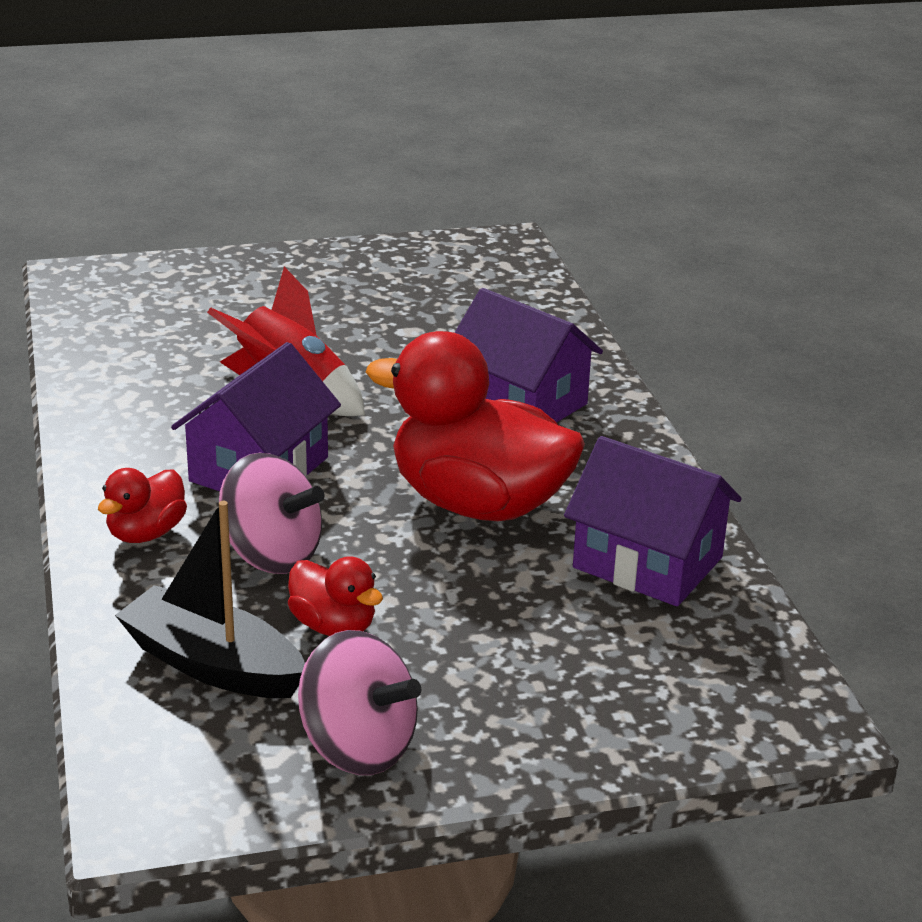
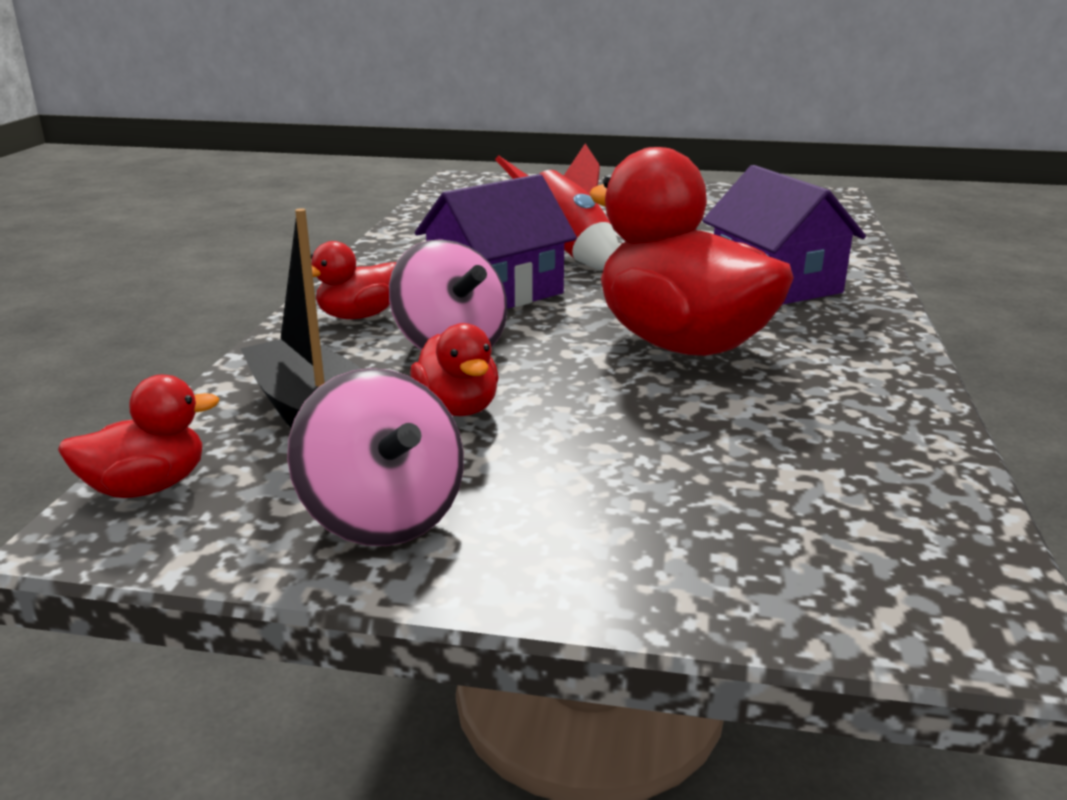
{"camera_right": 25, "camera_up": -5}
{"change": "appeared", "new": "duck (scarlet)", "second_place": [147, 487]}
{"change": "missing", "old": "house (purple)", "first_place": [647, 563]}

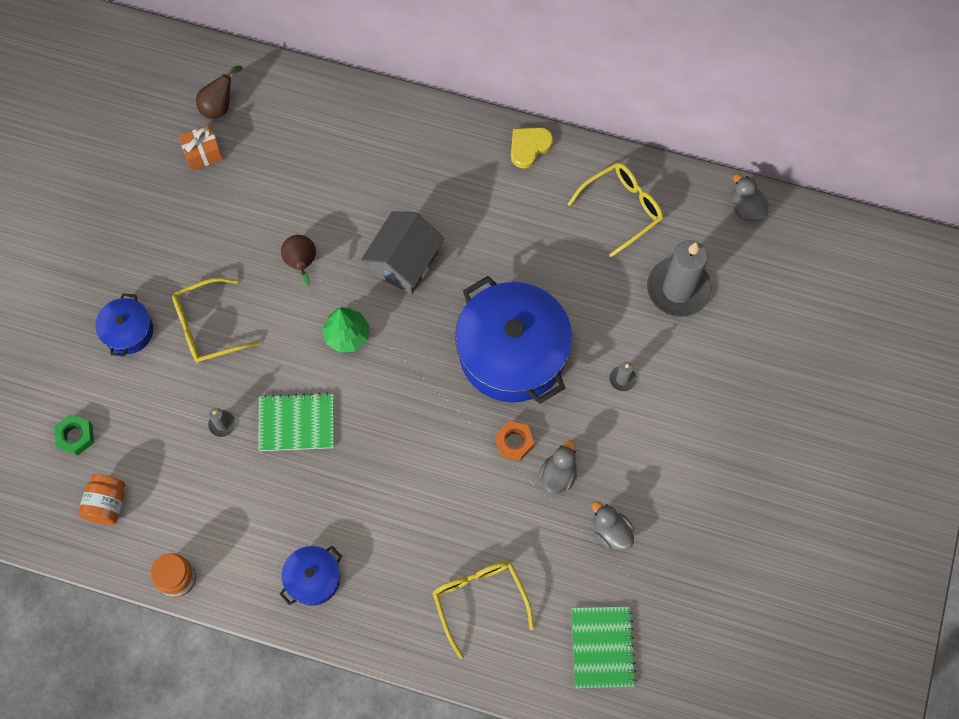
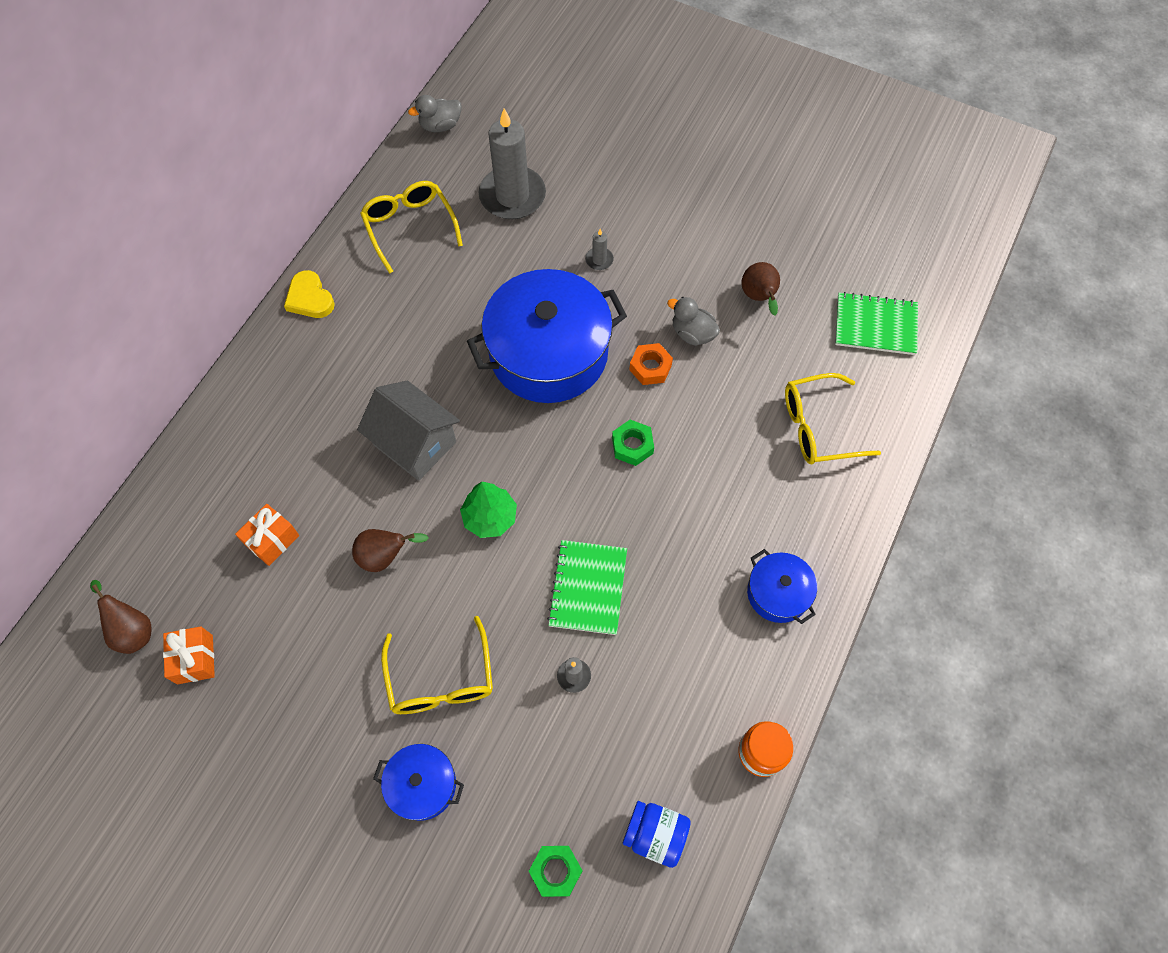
{"camera_right": -80, "camera_up": -5}
{"change": "appeared", "new": "wrapped gift (bright orange)", "second_place": [272, 540]}
{"change": "appeared", "new": "hexagon nut (green)", "second_place": [632, 446]}
{"change": "colour", "old": "jar (bright orange)", "new": "jar (blue)", "first_place": [107, 504], "second_place": [655, 835]}
{"change": "exchanged", "old": "duck (ash-grey)", "new": "toy pear (russet)", "first_place": [611, 532], "second_place": [759, 298]}

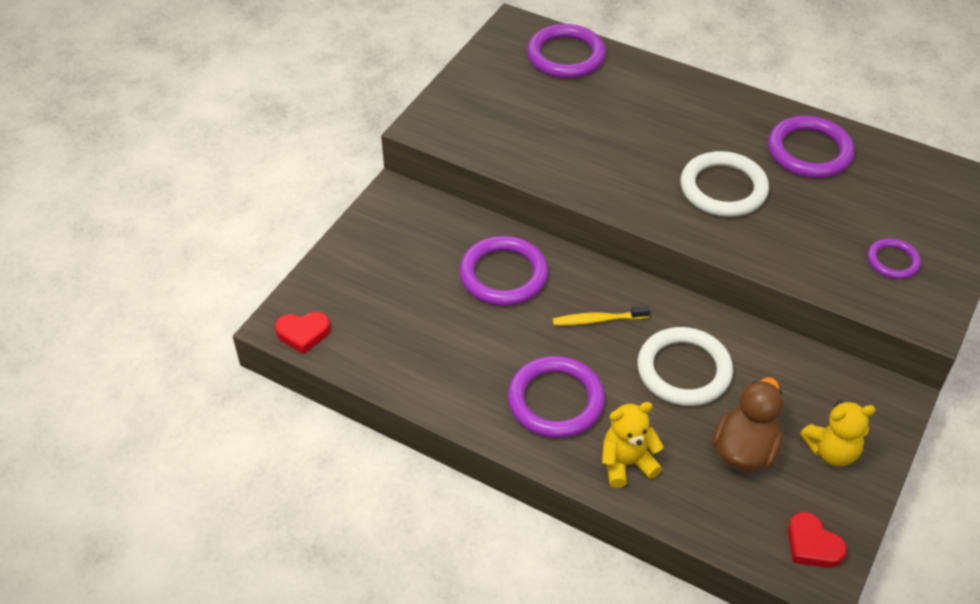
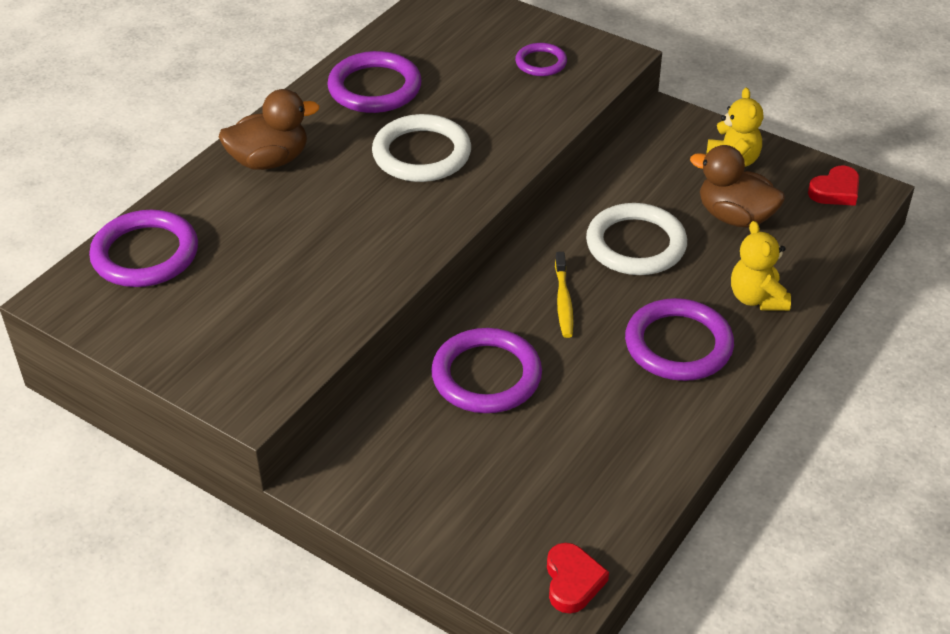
{"camera_right": -85, "camera_up": -5}
{"change": "appeared", "new": "duck (russet)", "second_place": [269, 161]}

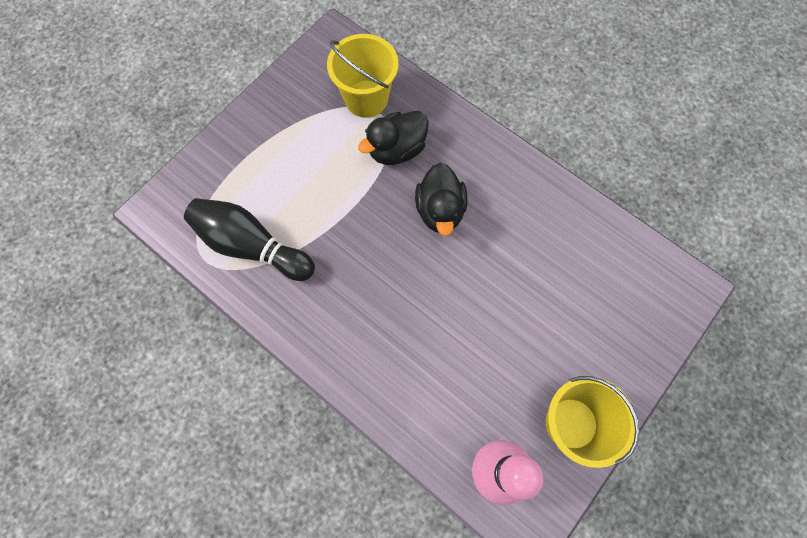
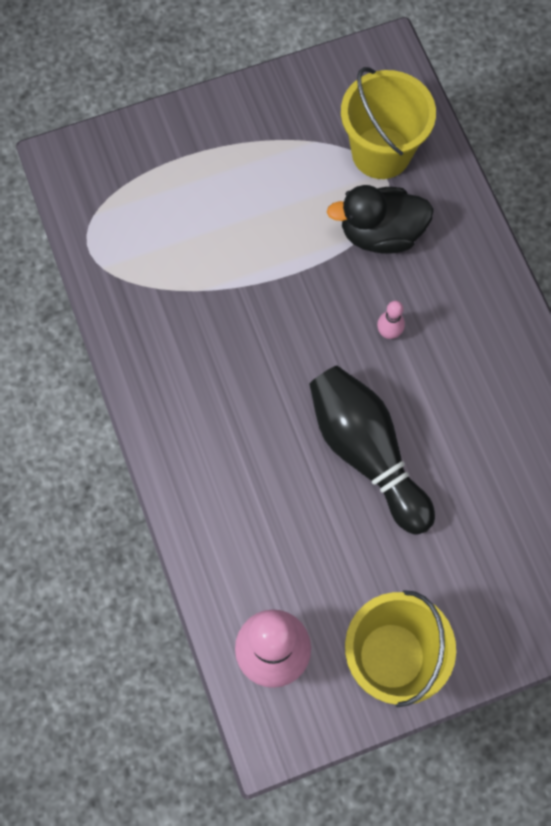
{"camera_right": 30, "camera_up": 0}
{"change": "relocated", "old": "bowling pin (black)", "first_place": [251, 246], "second_place": [366, 452]}
{"change": "exchanged", "old": "duck (black)", "new": "bowling pin (rose-pink)", "first_place": [440, 210], "second_place": [388, 333]}

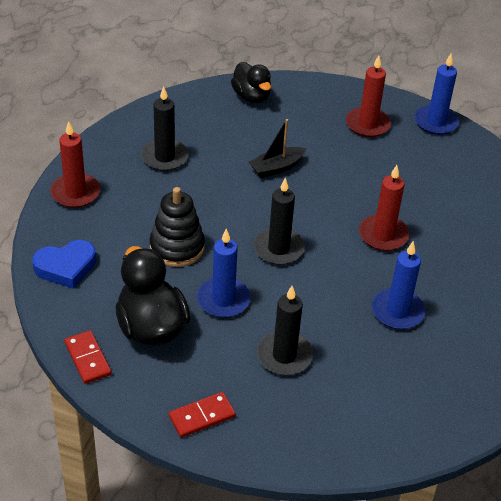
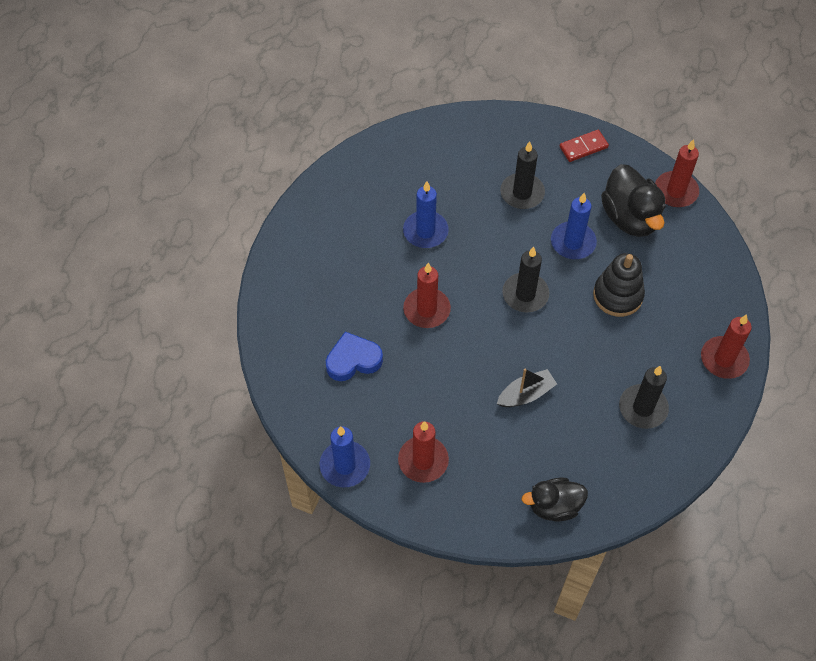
{"camera_right": -175, "camera_up": 15}
{"change": "relocated", "old": "heart shape (blue)", "first_place": [66, 267], "second_place": [353, 360]}
{"change": "spun", "old": "duck (black)", "first_place": [251, 96], "second_place": [554, 506], "degrees": -75}
{"change": "exchanged", "old": "domino tile (scarlet)", "new": "pillar candle (scarlet)", "first_place": [88, 359], "second_place": [675, 191]}

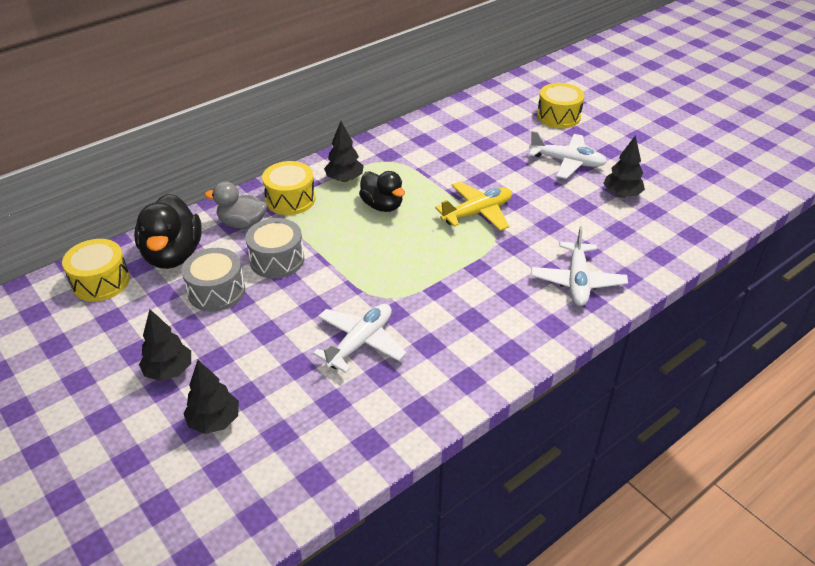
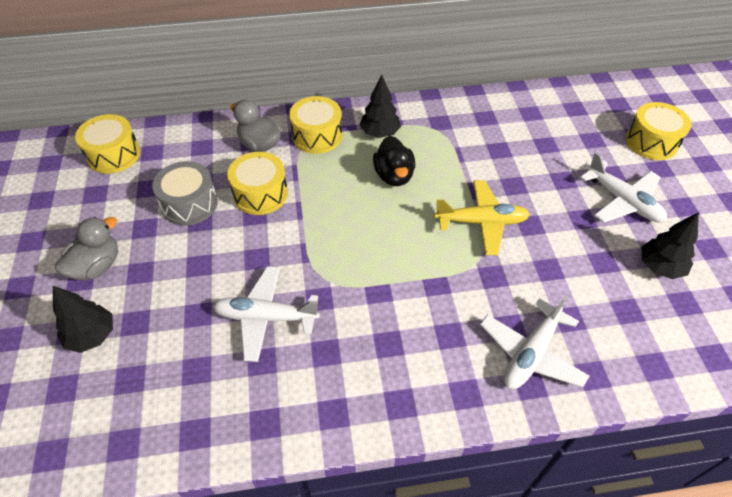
{"camera_right": 30, "camera_up": 10}
{"change": "exchanged", "old": "tree (black)", "new": "duck (ash-grey)", "first_place": [169, 371], "second_place": [97, 266]}
{"change": "spun", "old": "plane (pure white)", "first_place": [360, 342], "second_place": [266, 317], "degrees": -150}
{"change": "colour", "old": "drum (ash-grey)", "new": "drum (bright yellow)", "first_place": [277, 260], "second_place": [260, 194]}
{"change": "missing", "old": "duck (black)", "first_place": [173, 255]}

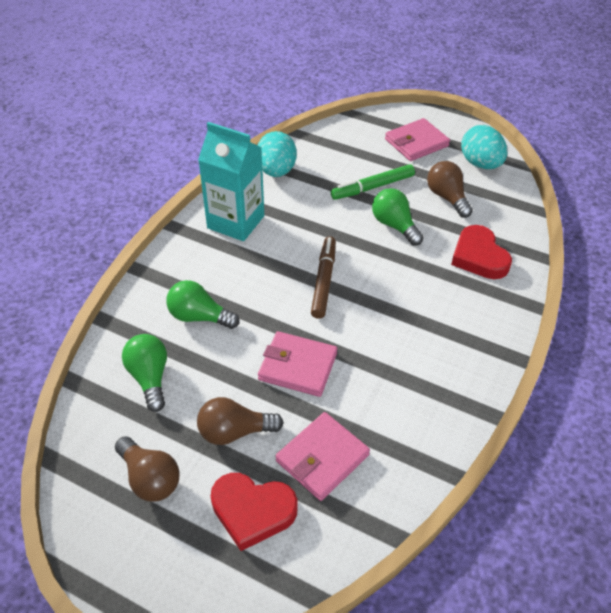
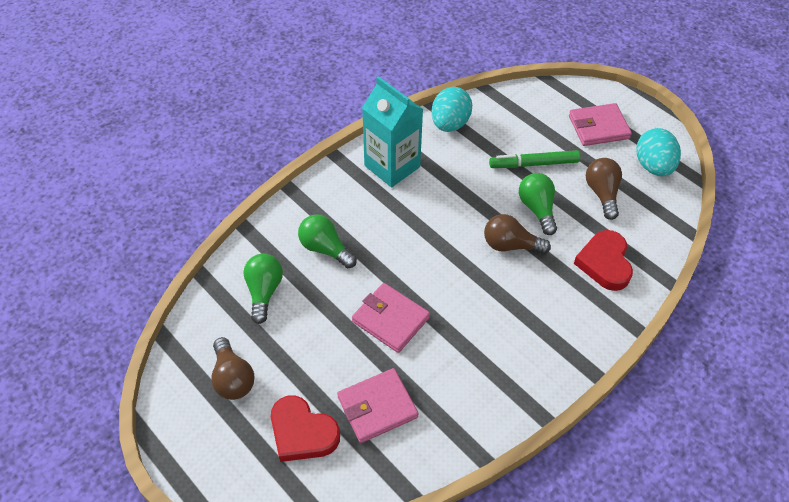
{"camera_right": 20, "camera_up": 5}
{"change": "relocated", "old": "light bulb (russet)", "first_place": [235, 432], "second_place": [510, 245]}
{"change": "missing", "old": "felt pen (russet)", "first_place": [323, 281]}

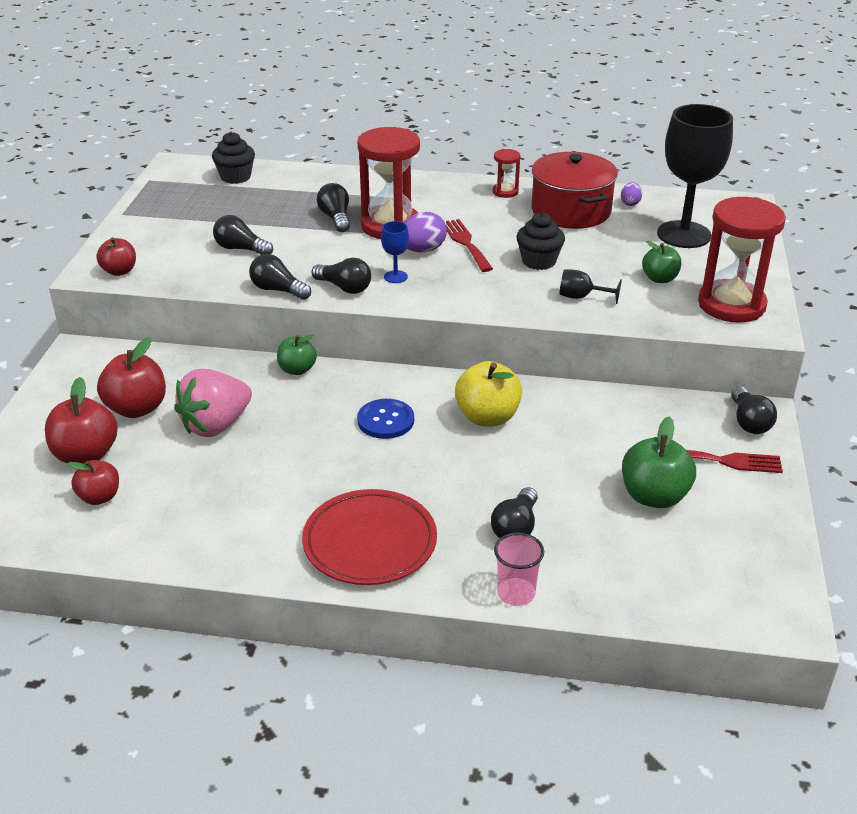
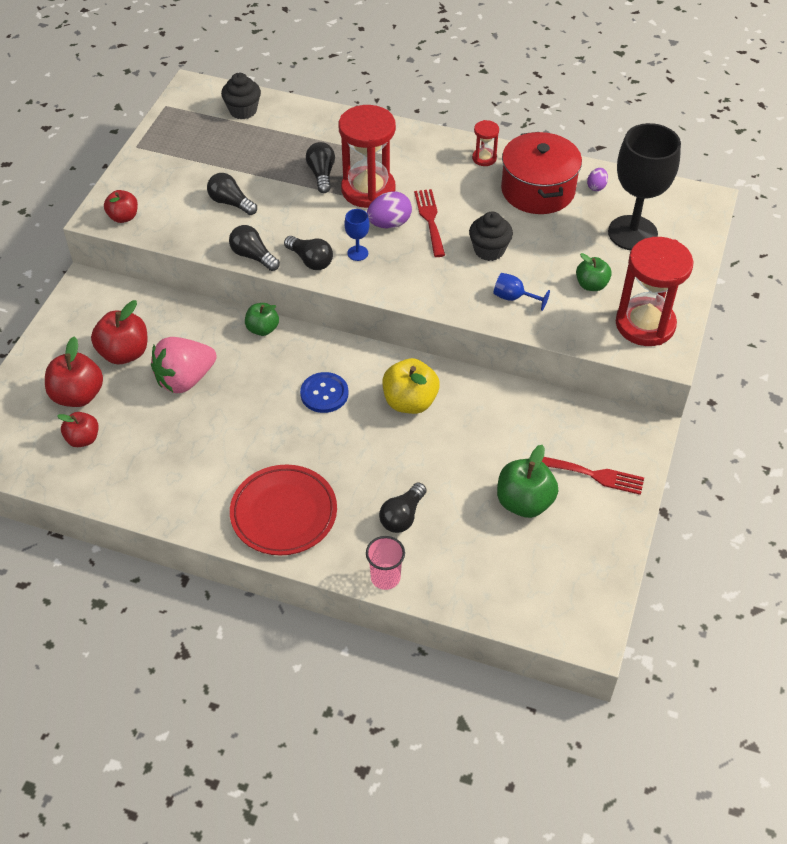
{"camera_right": 10, "camera_up": 15}
{"change": "colour", "old": "wine glass (black)", "new": "wine glass (blue)", "first_place": [581, 297], "second_place": [514, 298]}
{"change": "missing", "old": "light bulb (black)", "first_place": [749, 422]}

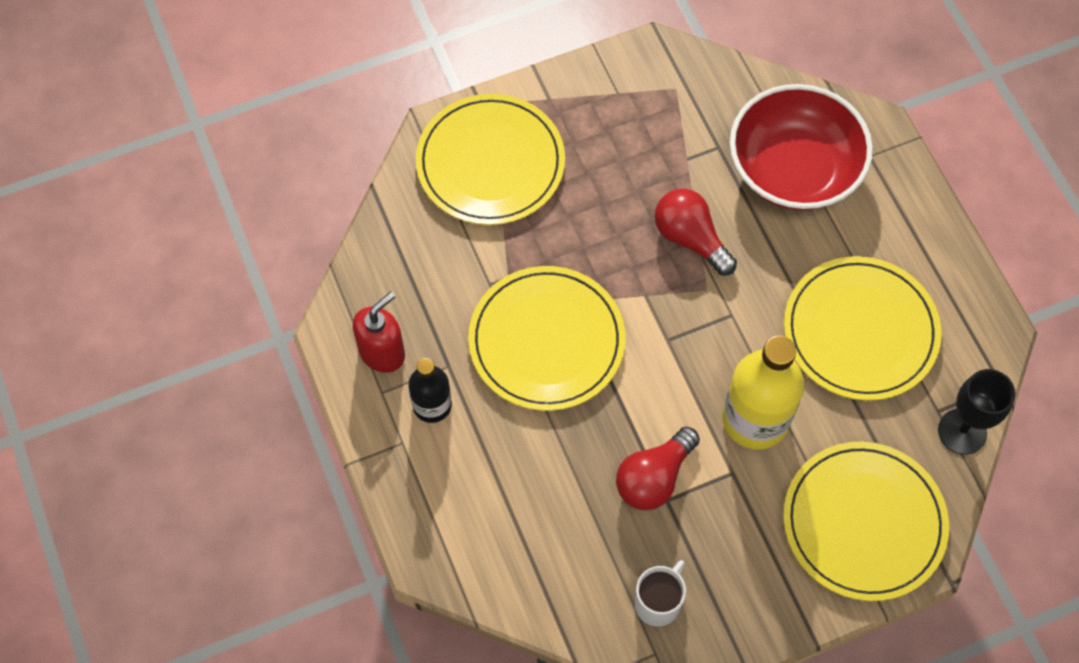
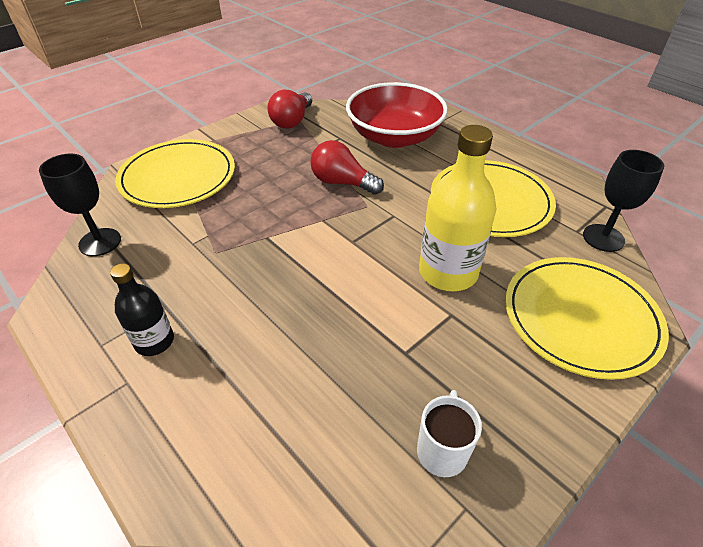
{"camera_right": -20, "camera_up": -20}
{"change": "appeared", "new": "wine glass (black)", "second_place": [100, 242]}
{"change": "relocated", "old": "light bulb (scarlet)", "first_place": [654, 478], "second_place": [292, 121]}
{"change": "missing", "old": "soap pump (scarlet)", "first_place": [382, 352]}
{"change": "missing", "old": "dinner plate (bright yellow)", "first_place": [546, 341]}

